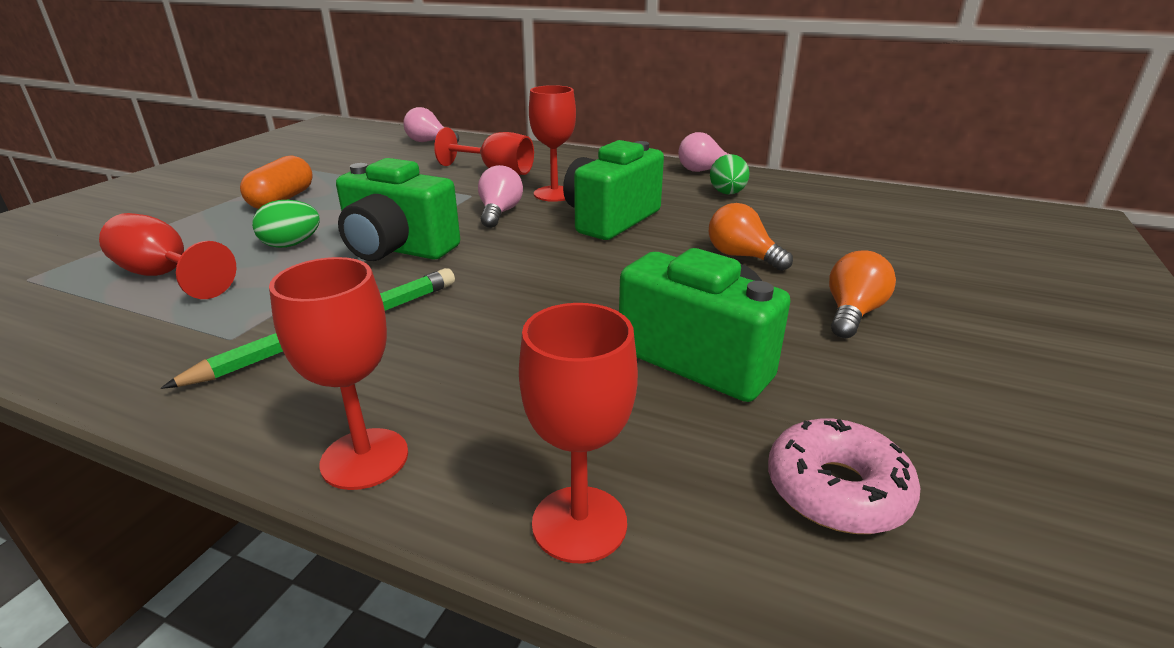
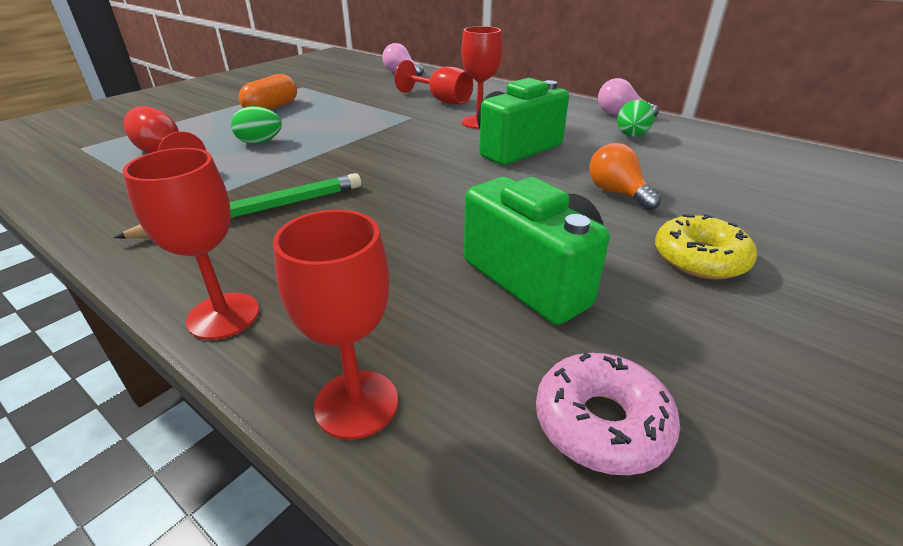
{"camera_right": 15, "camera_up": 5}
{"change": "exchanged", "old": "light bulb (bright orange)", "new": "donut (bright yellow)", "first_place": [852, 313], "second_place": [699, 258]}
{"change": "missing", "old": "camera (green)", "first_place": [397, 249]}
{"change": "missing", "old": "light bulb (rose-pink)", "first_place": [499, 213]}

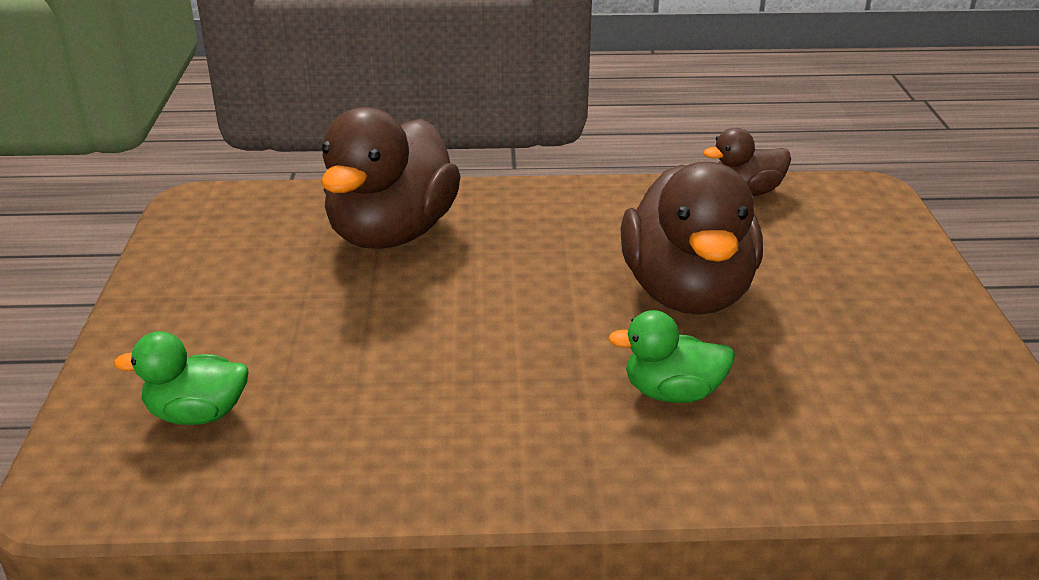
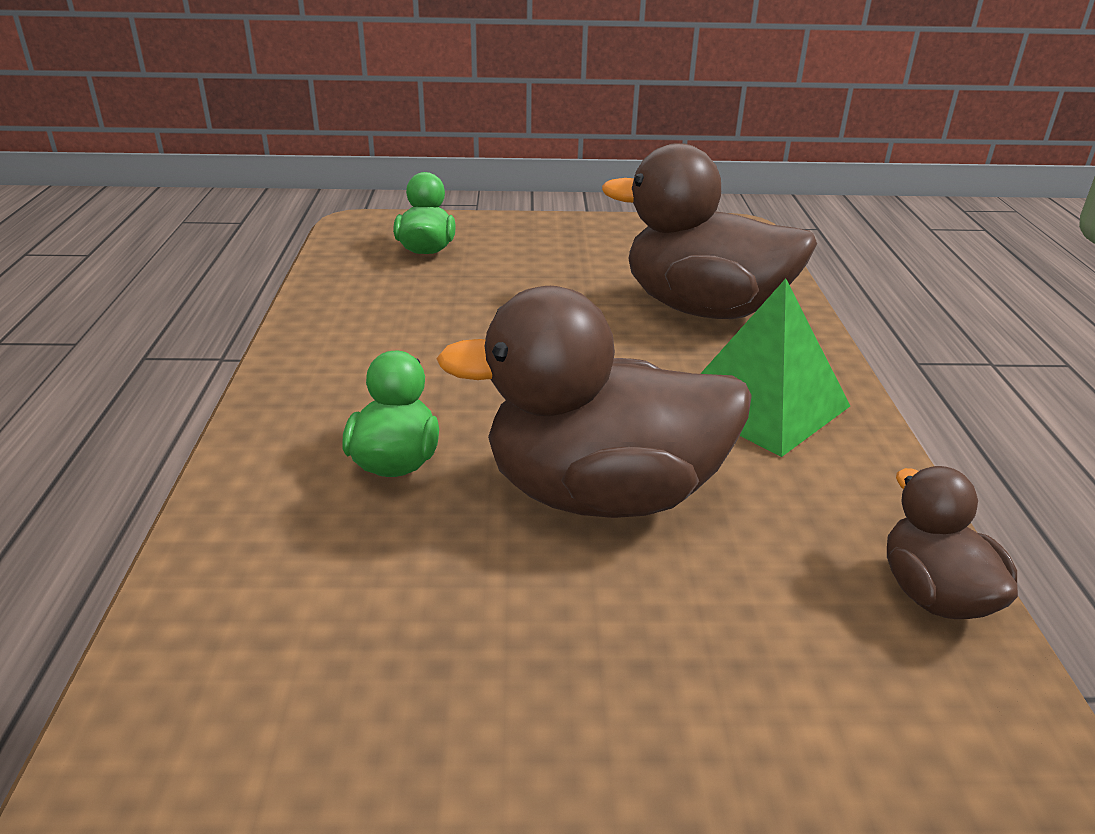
{"camera_right": 90, "camera_up": 0}
{"change": "appeared", "new": "pyramid shape (green)", "second_place": [762, 404]}

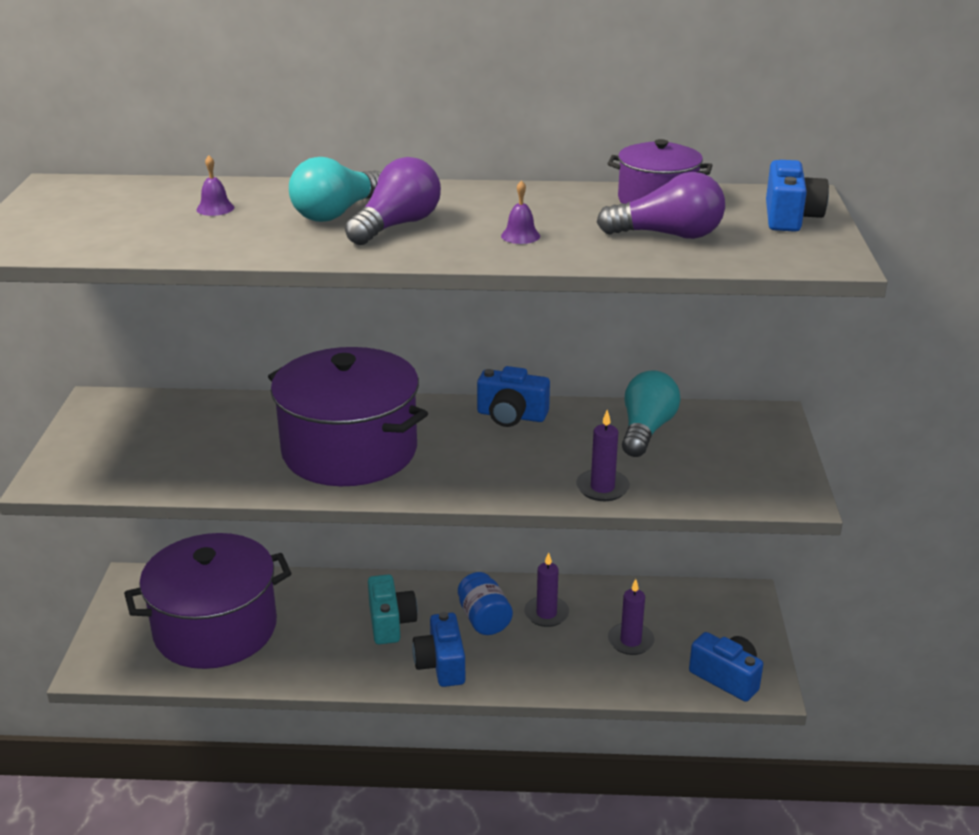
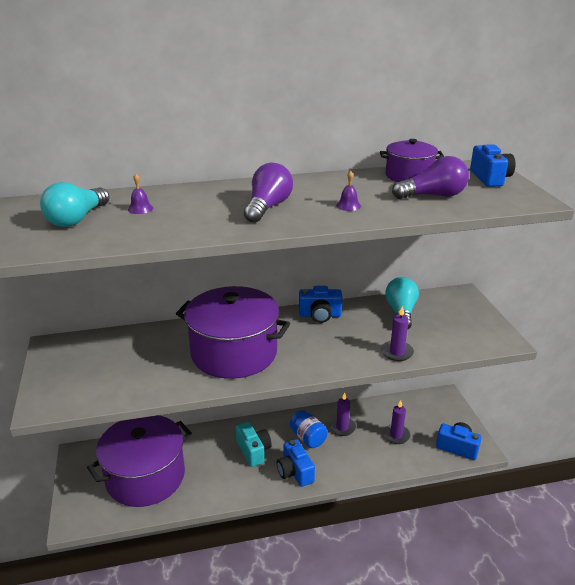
{"camera_right": -15, "camera_up": 0}
{"change": "relocated", "old": "light bulb (turquoise)", "first_place": [337, 213], "second_place": [77, 219]}

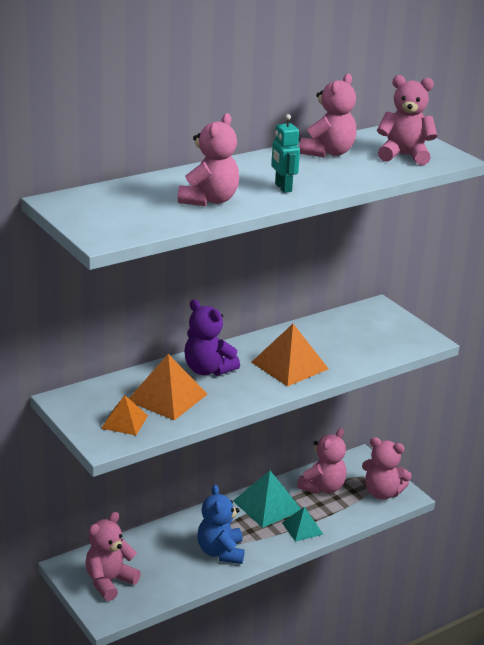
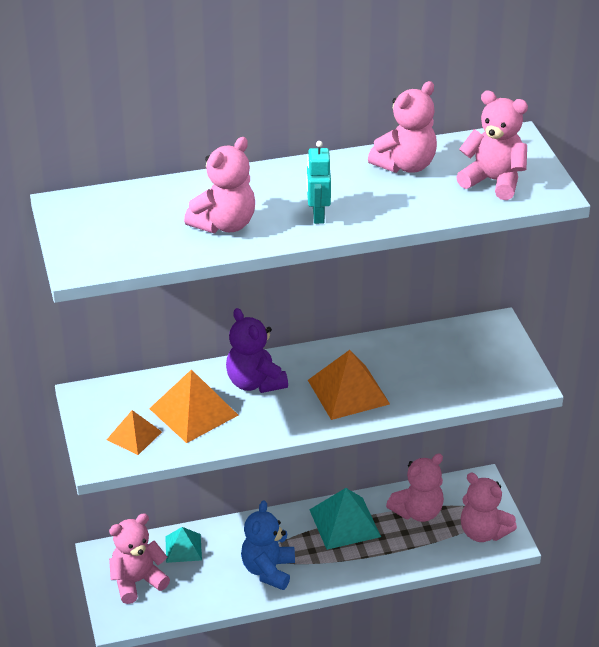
{"camera_right": 20, "camera_up": 10}
{"change": "relocated", "old": "pyramid shape (turquoise)", "first_place": [302, 528], "second_place": [183, 548]}

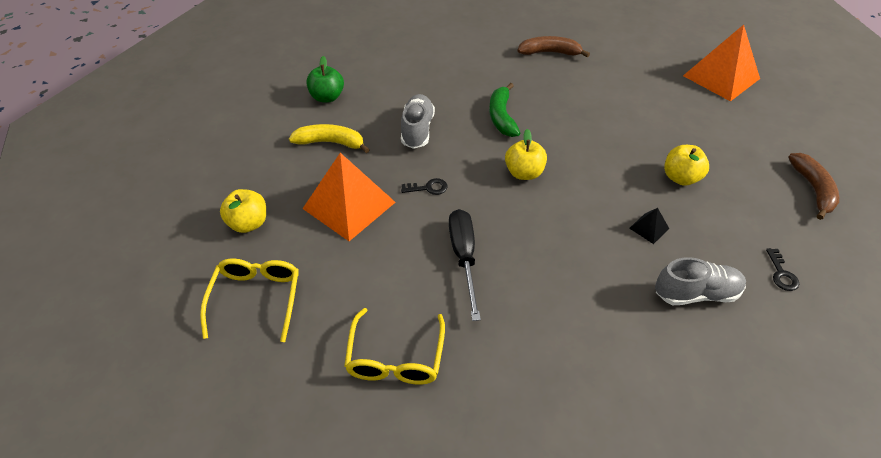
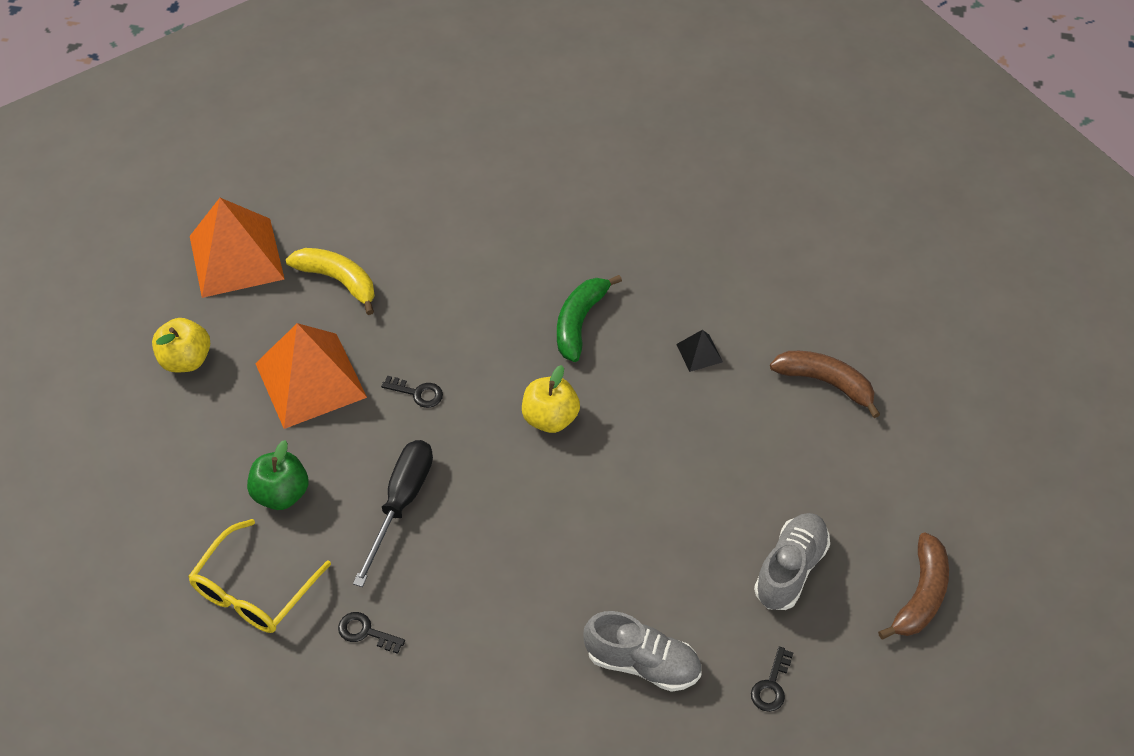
{"camera_right": 25, "camera_up": 5}
{"change": "relocated", "old": "pyramid shape (bright orange)", "first_place": [721, 77], "second_place": [236, 257]}
{"change": "relocated", "old": "toy apple (green)", "first_place": [327, 97], "second_place": [281, 493]}
{"change": "appeared", "new": "door key (black)", "second_place": [365, 632]}
{"change": "relocated", "old": "pyramid shape (black)", "first_place": [649, 228], "second_place": [699, 353]}
{"change": "relocated", "old": "shoe (ash-grey)", "first_place": [417, 130], "second_place": [790, 569]}
{"change": "relocated", "old": "banana (russet)", "first_place": [549, 53], "second_place": [825, 383]}
{"change": "missing", "old": "spectacles (bright yellow)", "first_place": [256, 298]}
{"change": "missing", "old": "toy apple (bright yellow)", "first_place": [680, 178]}

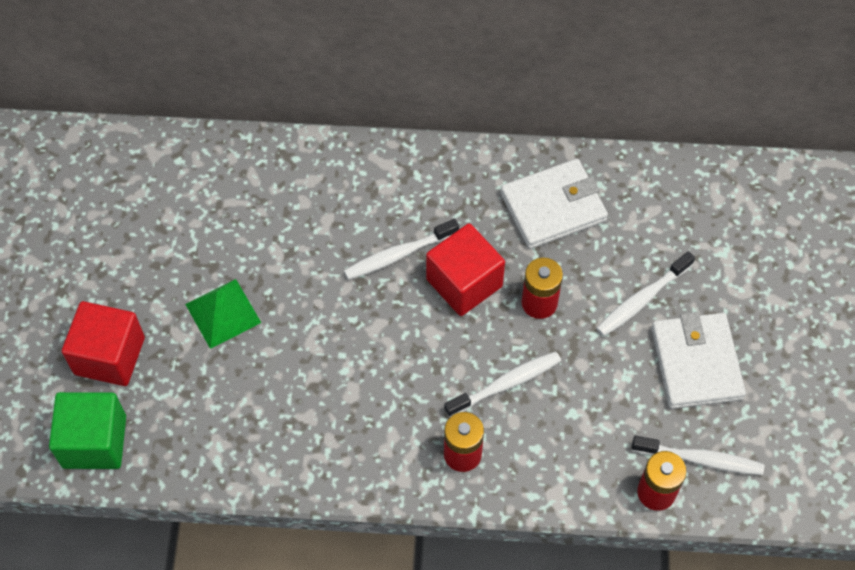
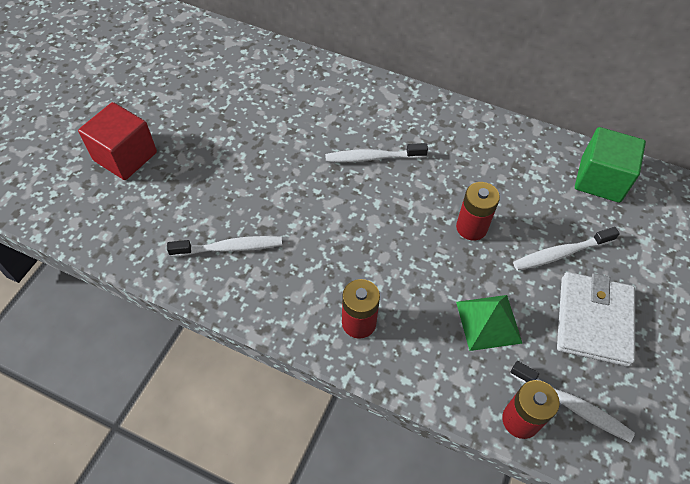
{"camera_right": 20, "camera_up": -5}
{"change": "relocated", "old": "tooth brush (pure white)", "first_place": [506, 384], "second_place": [230, 248]}
{"change": "relocated", "old": "pyramid shape (green)", "first_place": [223, 313], "second_place": [488, 322]}
{"change": "relocated", "old": "solid cube (green)", "first_place": [94, 441], "second_place": [600, 179]}
{"change": "missing", "old": "solid cube (scarlet)", "first_place": [464, 283]}
{"change": "missing", "old": "card wallet (pure white)", "first_place": [553, 207]}

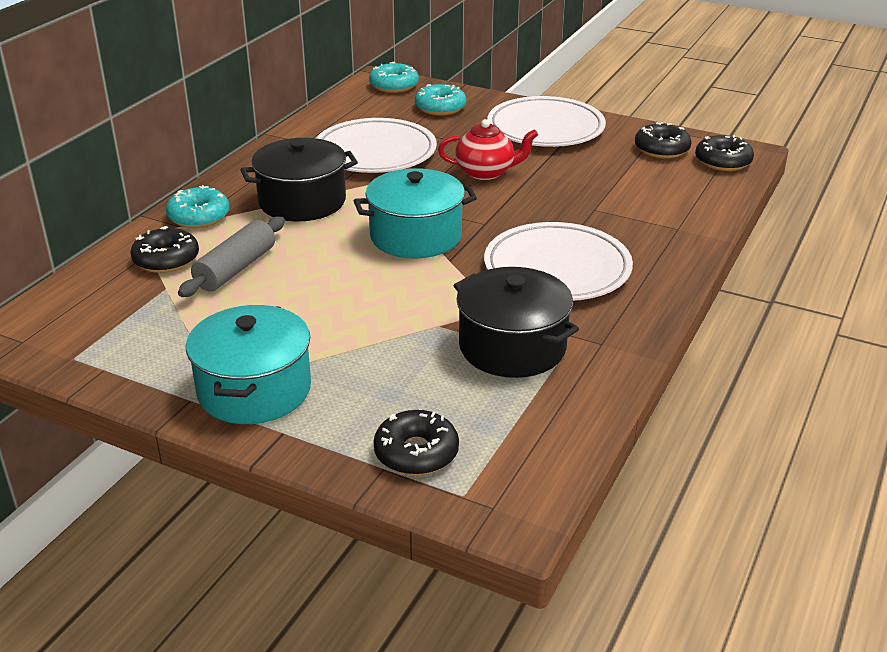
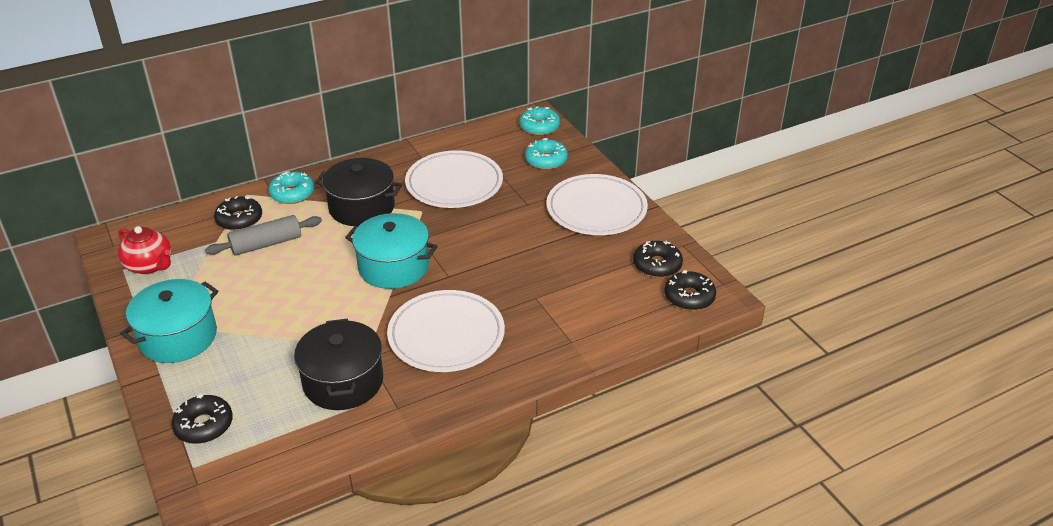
{"camera_right": 35, "camera_up": 5}
{"change": "relocated", "old": "teapot (scarlet)", "first_place": [486, 172], "second_place": [150, 266]}

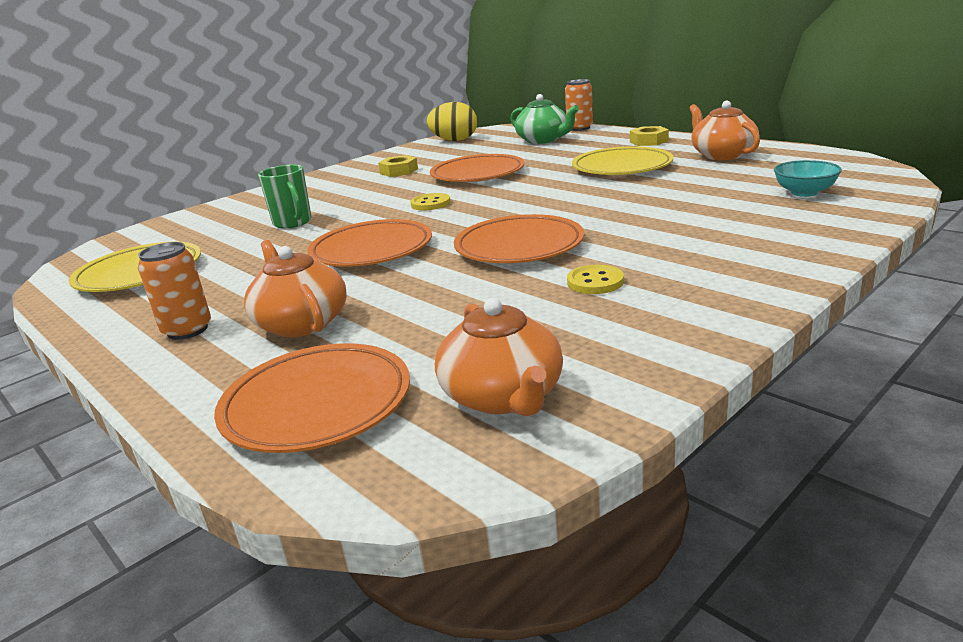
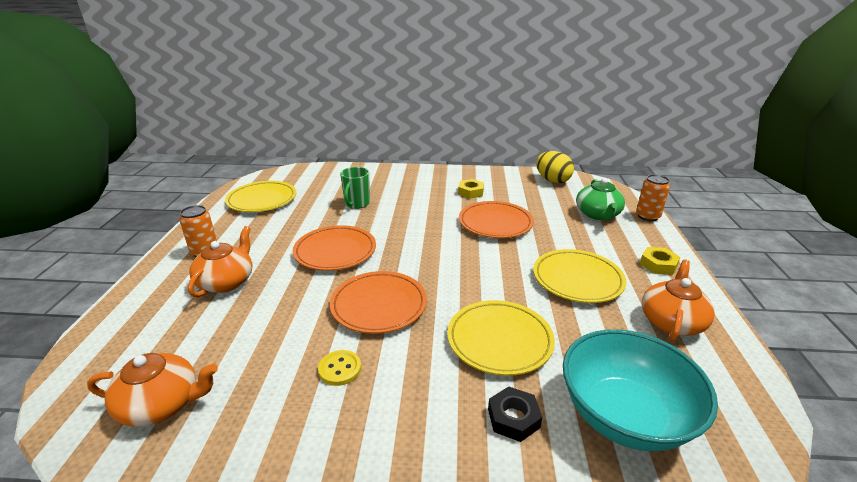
{"camera_right": 45, "camera_up": 5}
{"change": "spun", "old": "teapot (bright orange)", "first_place": [503, 396], "second_place": [162, 404], "degrees": -120}
{"change": "appeared", "new": "dinner plate (bright yellow)", "second_place": [499, 340]}
{"change": "appeared", "new": "hexagon nut (black)", "second_place": [513, 418]}
{"change": "size", "old": "deep dish (turquoise)", "first_place": [804, 192], "second_place": [624, 416], "factor": 2.13}
{"change": "missing", "old": "dinner plate (bright orange)", "first_place": [317, 404]}
{"change": "missing", "old": "shirt button (bright yellow)", "first_place": [430, 204]}

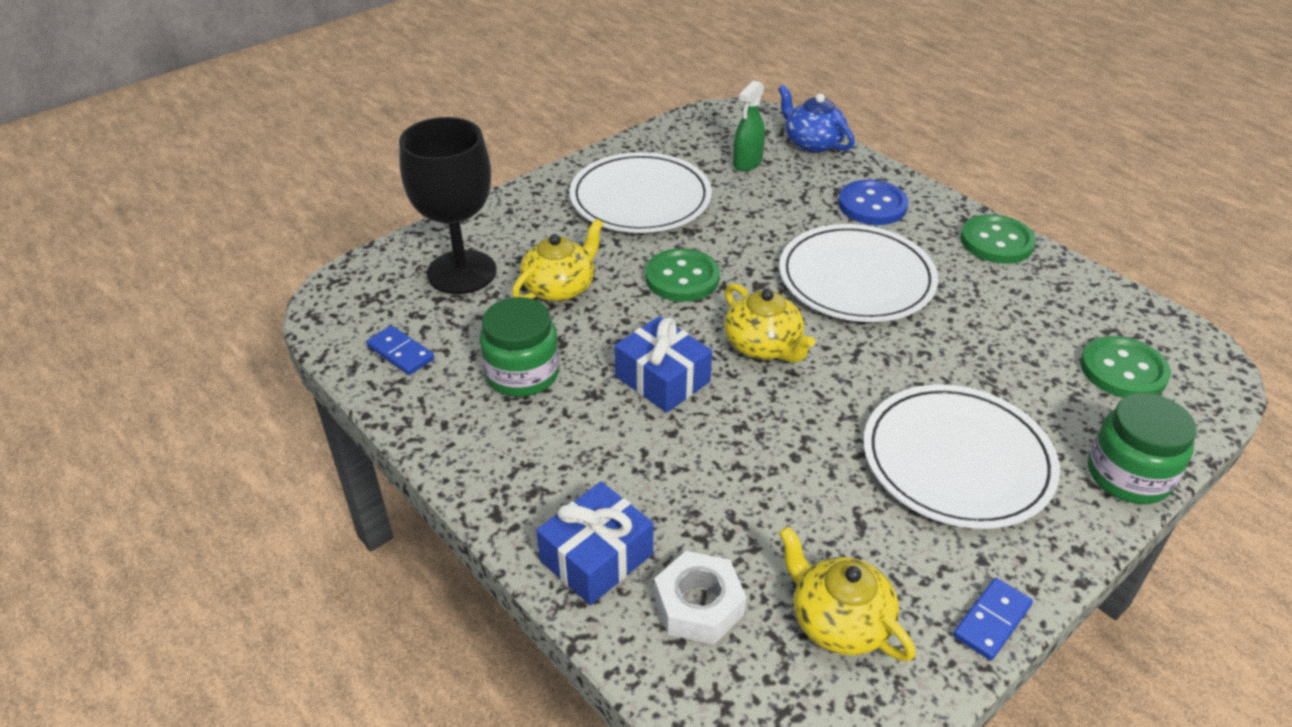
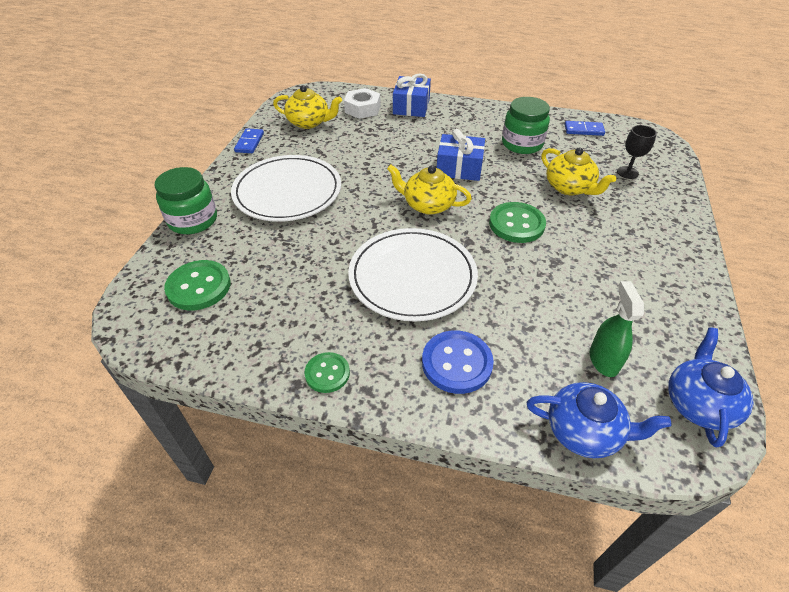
{"camera_right": 145, "camera_up": 5}
{"change": "size", "old": "shirt button (green)", "first_place": [996, 242], "second_place": [327, 373], "factor": 0.62}
{"change": "spun", "old": "teapot (bright yellow)", "first_place": [560, 287], "second_place": [569, 187], "degrees": -45}
{"change": "size", "old": "wine glass (black)", "first_place": [461, 272], "second_place": [627, 172], "factor": 0.45}
{"change": "appeared", "new": "teapot (blue)", "second_place": [698, 403]}
{"change": "missing", "old": "dinner plate (pure white)", "first_place": [640, 198]}

